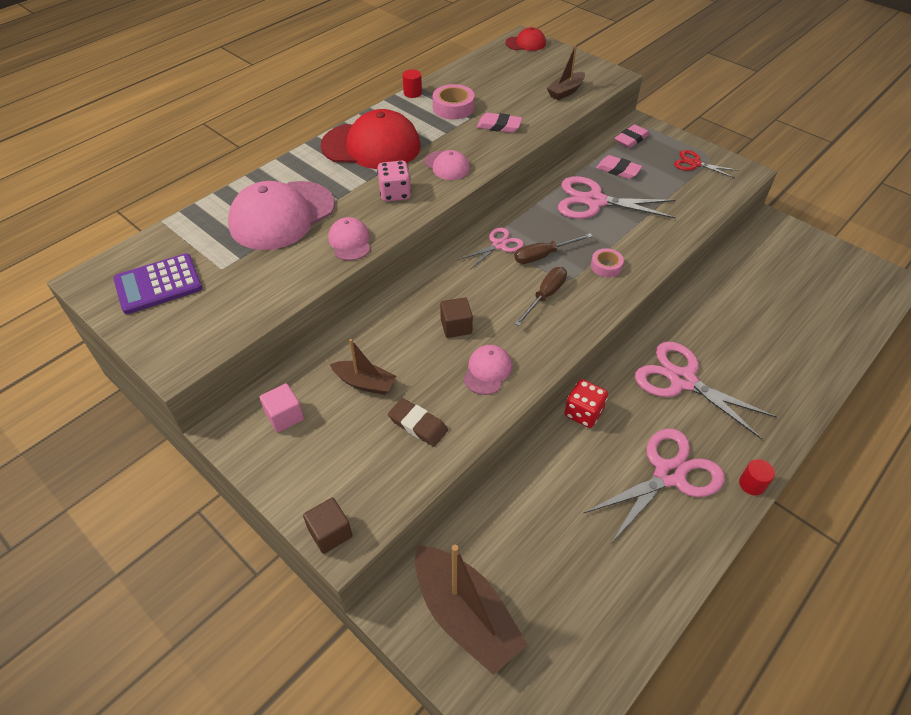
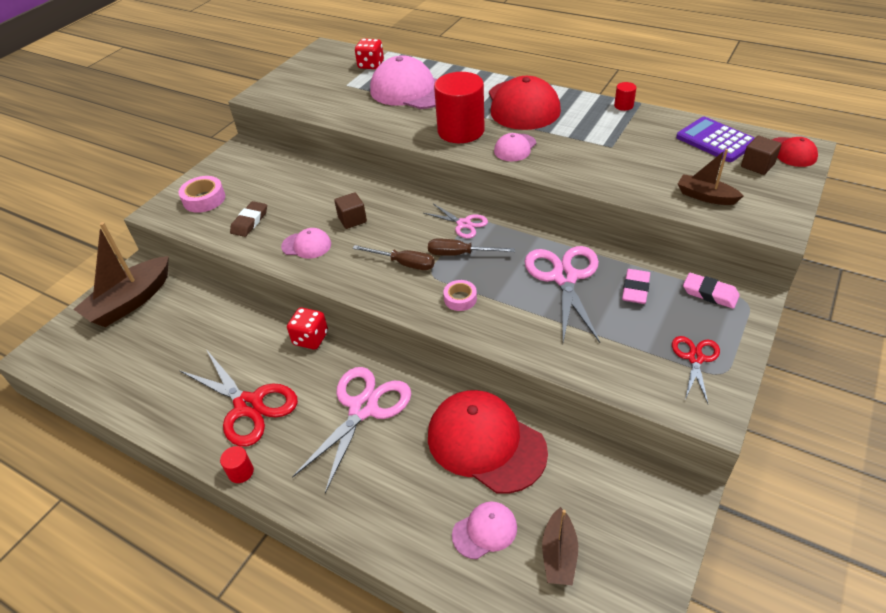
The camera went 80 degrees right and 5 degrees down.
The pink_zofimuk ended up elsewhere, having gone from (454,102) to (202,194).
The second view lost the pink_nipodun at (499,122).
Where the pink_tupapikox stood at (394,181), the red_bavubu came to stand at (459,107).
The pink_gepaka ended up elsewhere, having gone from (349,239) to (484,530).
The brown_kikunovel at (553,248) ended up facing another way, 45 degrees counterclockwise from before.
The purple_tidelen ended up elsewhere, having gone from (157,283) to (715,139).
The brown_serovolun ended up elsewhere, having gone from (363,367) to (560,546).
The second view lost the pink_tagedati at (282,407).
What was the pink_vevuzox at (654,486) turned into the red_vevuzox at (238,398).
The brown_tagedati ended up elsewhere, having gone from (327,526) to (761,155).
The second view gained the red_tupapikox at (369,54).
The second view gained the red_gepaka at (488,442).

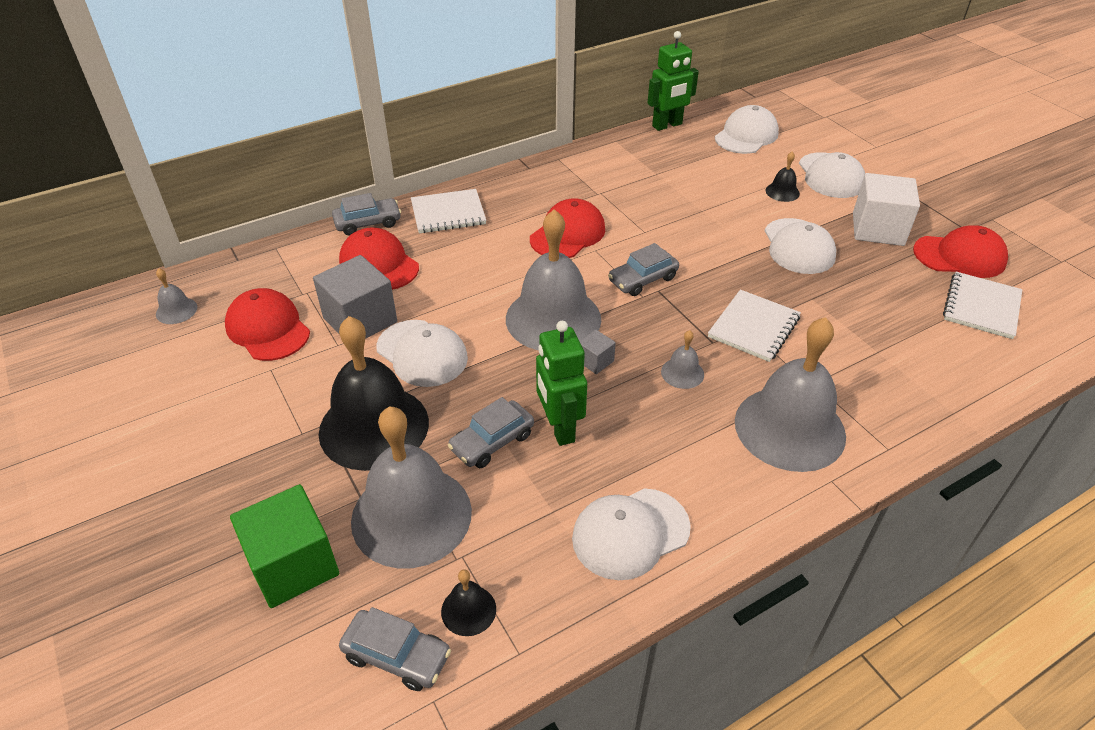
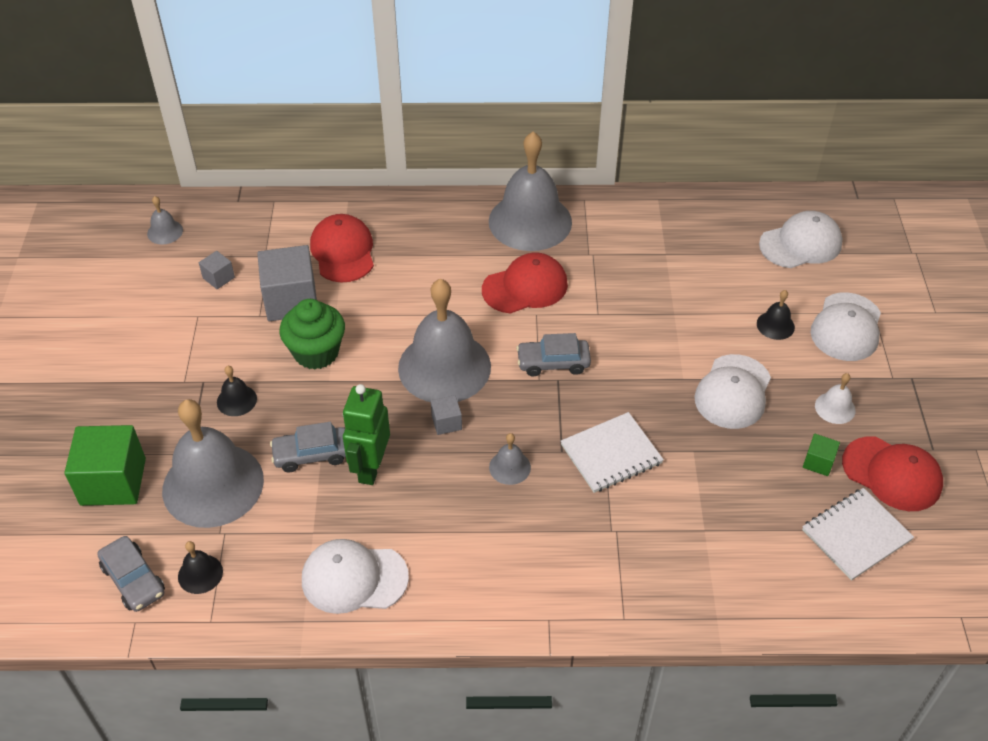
The camera went 30 degrees right and 5 degrees up.
The second view lost the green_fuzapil at (673,81).
Where the white_tagedati stood at (886,209), the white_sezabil came to stand at (835,398).
The second view lost the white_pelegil at (448,211).
The second view lost the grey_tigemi at (366,214).
Where the red_gepaka stood at (267,324), the grey_tagedati came to stand at (217,270).
The size of the black_sezabil at (374,393) changed by a factor of 0.42.
The grey_sezabil ended up elsewhere, having gone from (790,394) to (530,191).
Where the white_gepaka stood at (422,353), the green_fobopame came to stand at (312,334).
The second view gained the green_tagedati at (821,455).

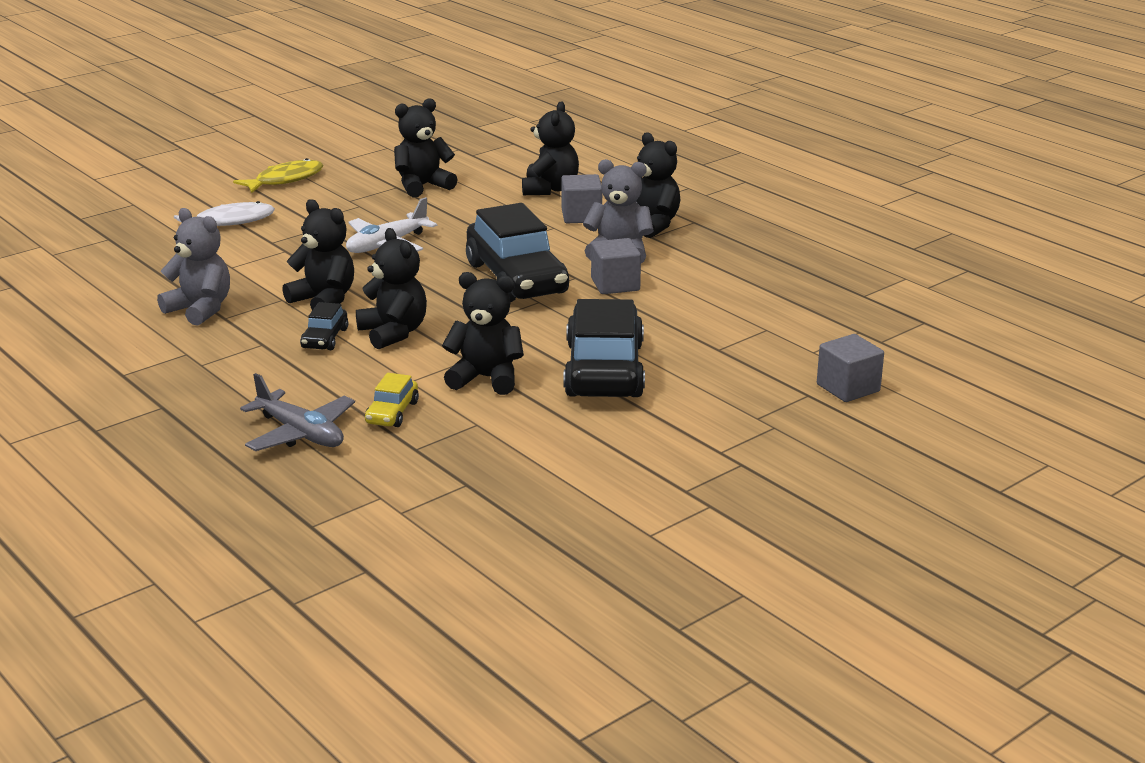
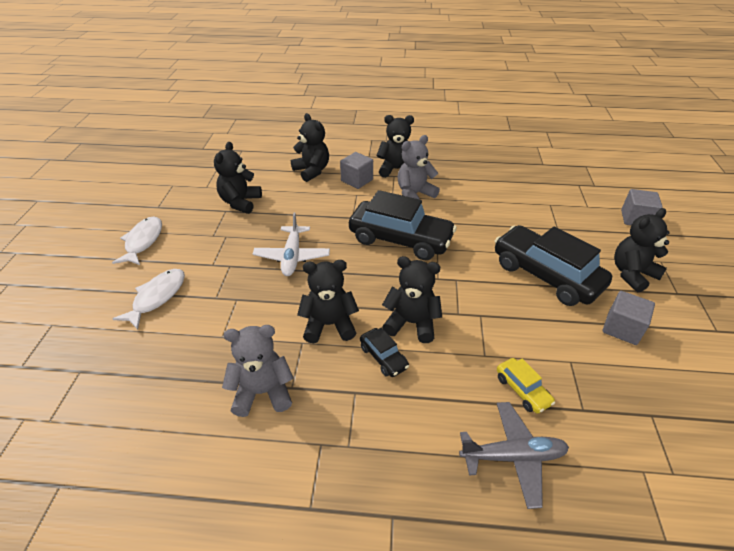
The camera went 45 degrees left and 15 degrees up.
What was the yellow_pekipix at (278,175) turned into the white_pekipix at (137,241).
The grey_tagedati ended up elsewhere, having gone from (616,266) to (629,318).
The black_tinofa ended up elsewhere, having gone from (483,333) to (641,250).

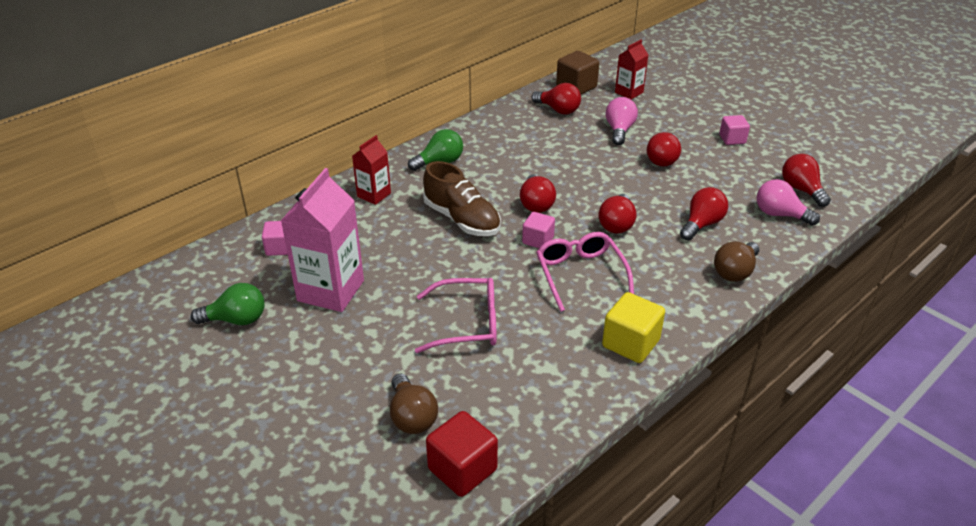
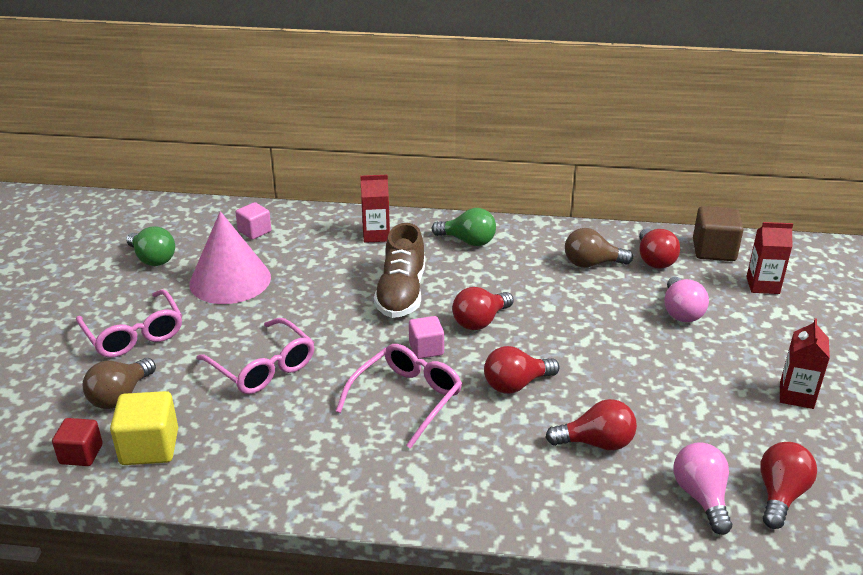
The camera went 50 degrees right and 5 degrees down.
The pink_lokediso at (621,121) ended up facing another way, 120 degrees clockwise from before.
Where the pink_tagedati stood at (734,130), the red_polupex came to stand at (805,363).
The second view lost the red_lokediso at (664,149).
Where the pink_polupex stood at (322,240), the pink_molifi came to stand at (230,257).
The brown_lokediso ended up elsewhere, having gone from (736,262) to (599,248).
The yellow_tagedati ended up elsewhere, having gone from (633,327) to (144,428).
The size of the red_tagedati at (462,454) changed by a factor of 0.65.
The second view gained the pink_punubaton at (129,323).

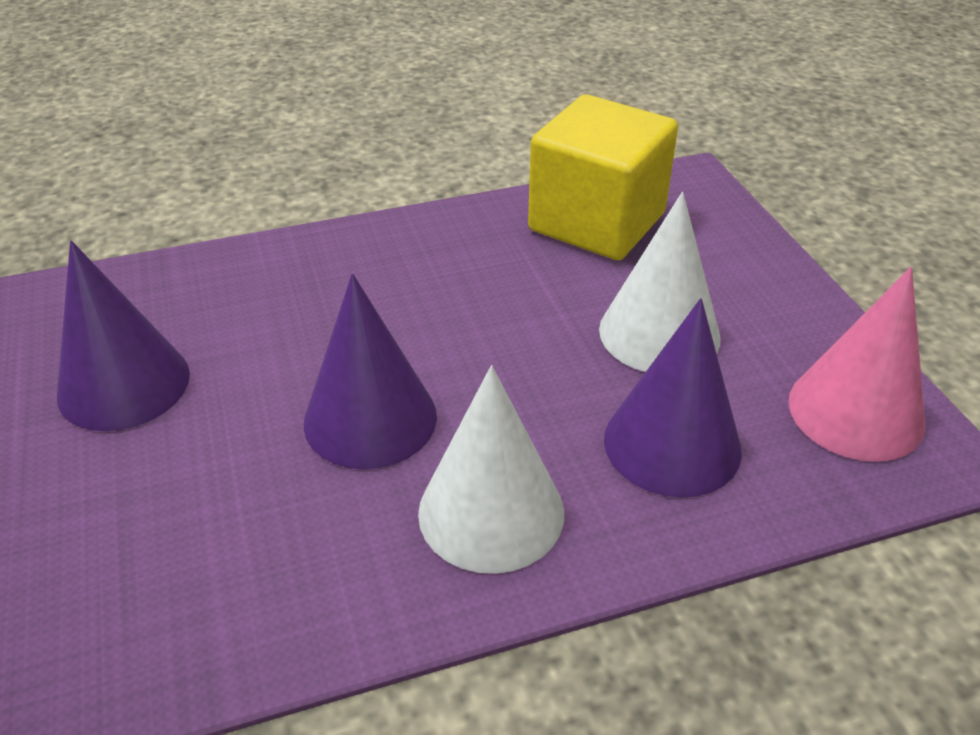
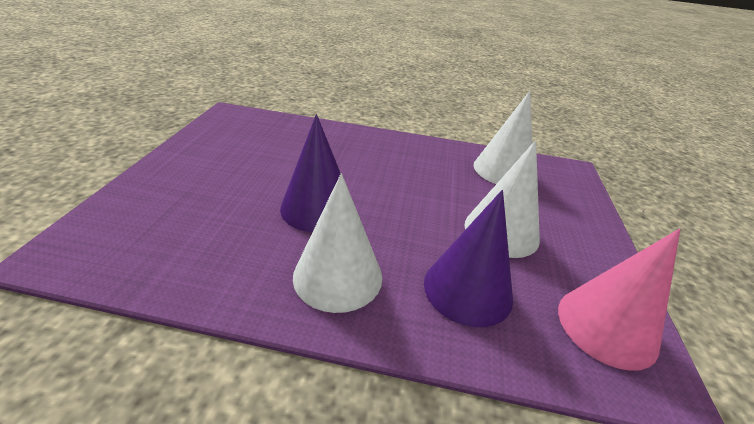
The camera went 25 degrees right and 5 degrees down.
Where the yellow_tagedati stood at (603,177), the white_molifi came to stand at (503,137).
The second view lost the purple_molifi at (123,335).

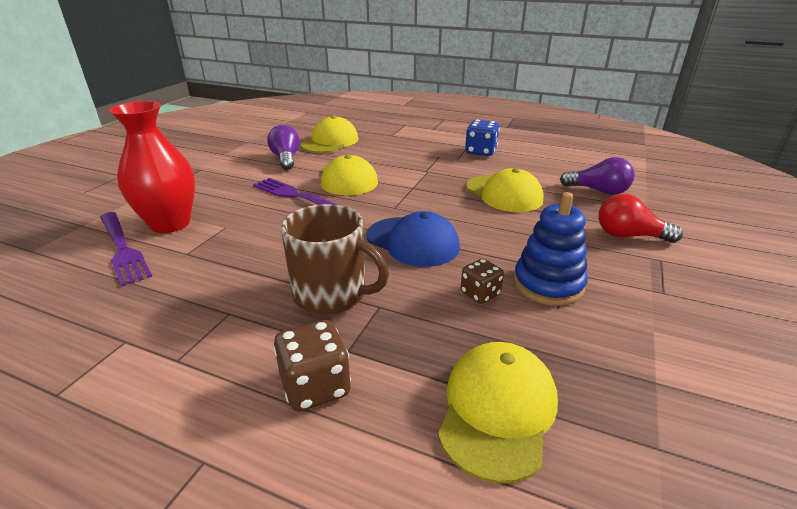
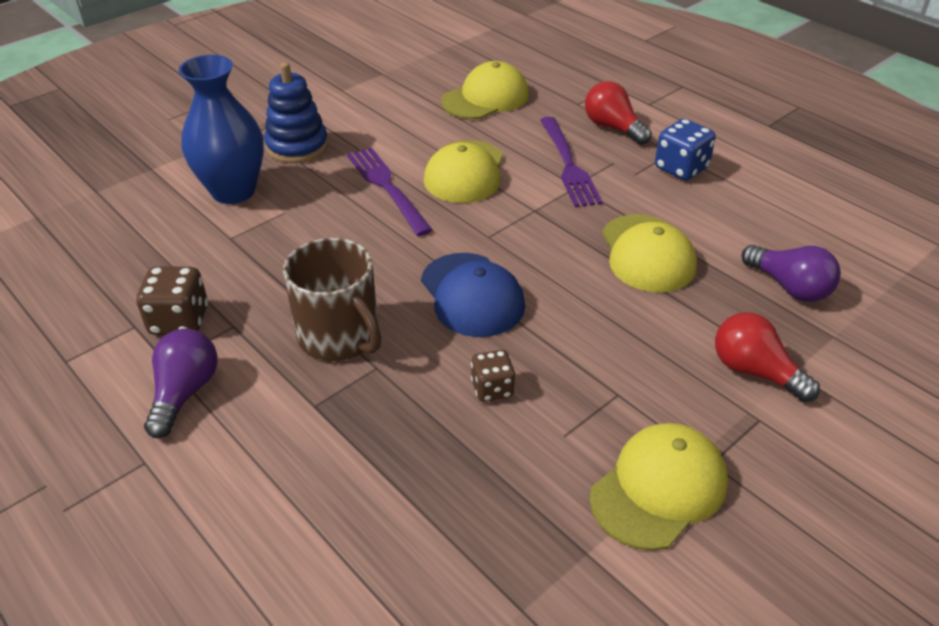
The camera went 25 degrees right and 10 degrees up.
What was the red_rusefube at (152,167) turned into the blue_rusefube at (221,129).
The purple_lokediso ended up elsewhere, having gone from (283,147) to (180,383).
The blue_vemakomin ended up elsewhere, having gone from (550,249) to (296,112).
The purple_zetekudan ended up elsewhere, having gone from (126,249) to (571,162).
The brown_tupapikox ended up elsewhere, having gone from (312,365) to (172,300).
The yellow_gepaka ended up elsewhere, having gone from (498,412) to (659,487).
The second view gained the red_lokediso at (618,113).

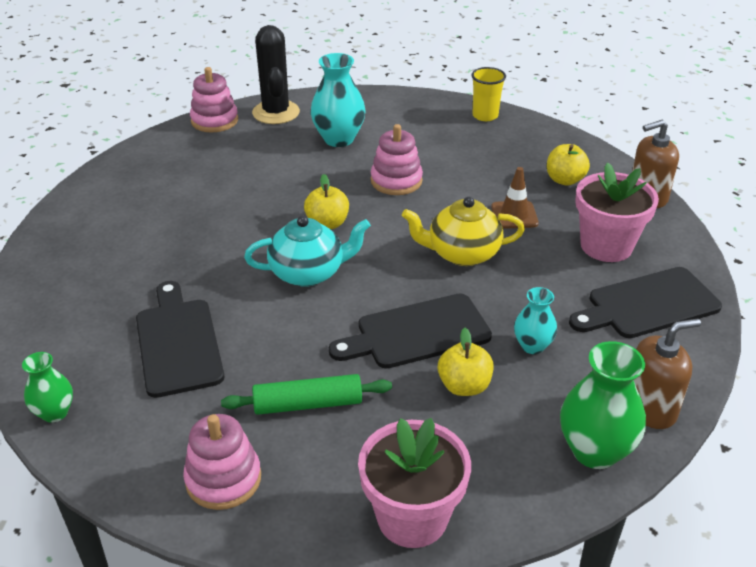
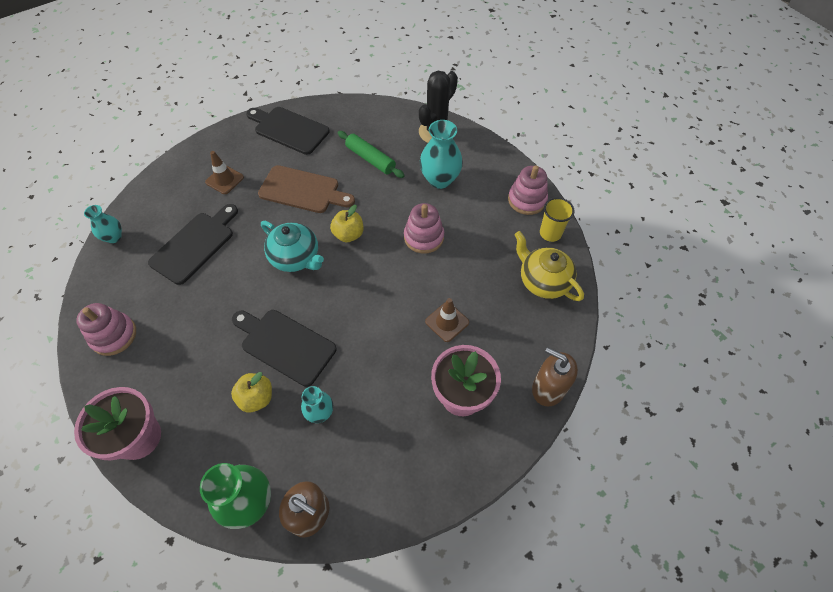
The camera went 50 degrees right and 20 degrees up.
The pink_vemakomin ended up elsewhere, having gone from (214,100) to (528,190).
The second view lost the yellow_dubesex at (568,165).
The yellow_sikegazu ended up elsewhere, having gone from (463,231) to (549,266).
The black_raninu ended up elsewhere, having gone from (645,302) to (287,131).
What was the green_rusefube at (47,387) turned into the turquoise_rusefube at (103,224).
The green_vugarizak ended up elsewhere, having gone from (306,394) to (371,154).
The second view gained the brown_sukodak at (224,172).
The second view gained the brown_raninu at (306,189).

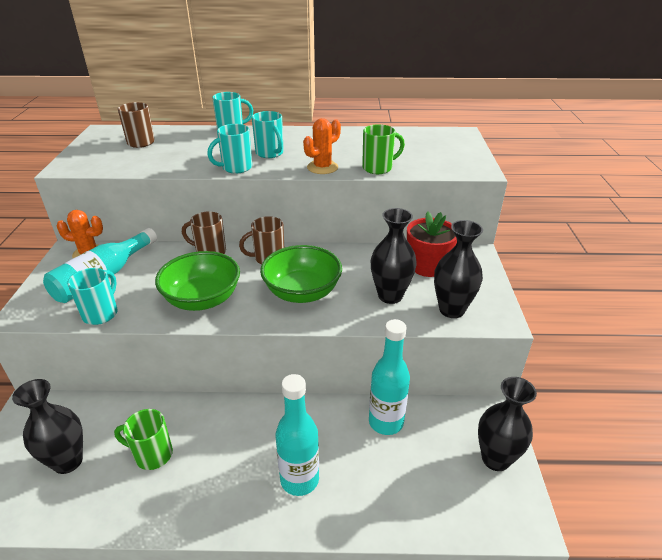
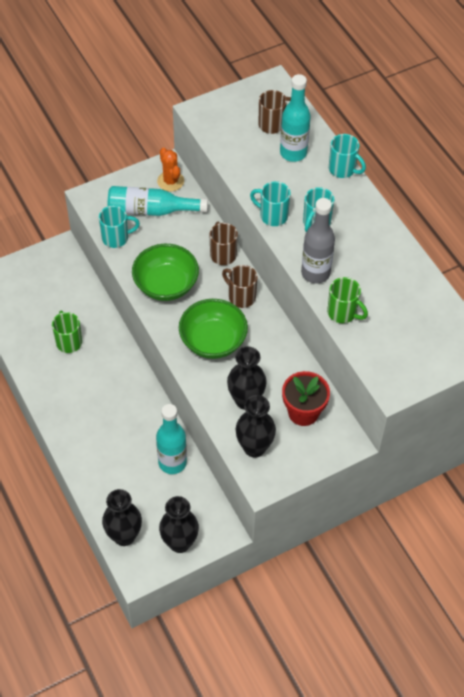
The camera went 60 degrees right and 20 degrees up.
Where the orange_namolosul stood at (322,146), the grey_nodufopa came to stand at (318,241).
The turquoise_nodufopa ended up elsewhere, having gone from (297,435) to (295,118).
The black_rusefube ended up elsewhere, having gone from (47,426) to (122,517).

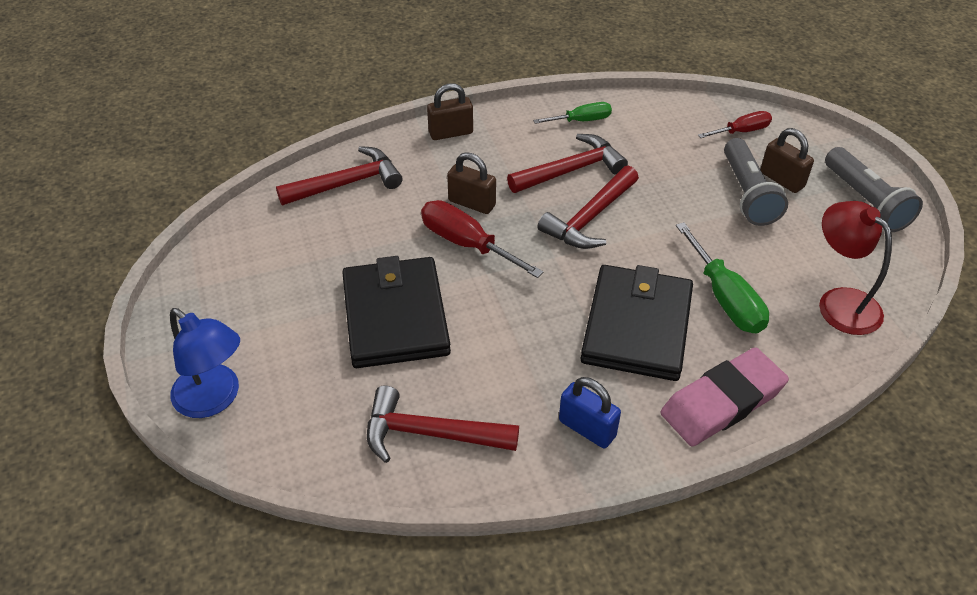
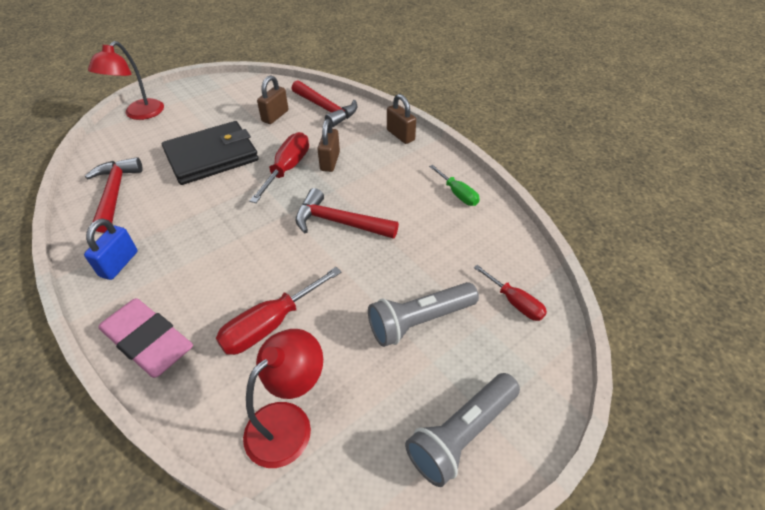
The camera went 70 degrees right and 0 degrees up.
The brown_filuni ended up elsewhere, having gone from (787,160) to (273,99).
The second view lost the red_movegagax at (567,163).
What was the green_kikunovel at (722,278) turned into the red_kikunovel at (278,311).
The second view lost the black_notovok at (636,323).
What was the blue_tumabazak at (205,363) turned into the red_tumabazak at (126,80).

